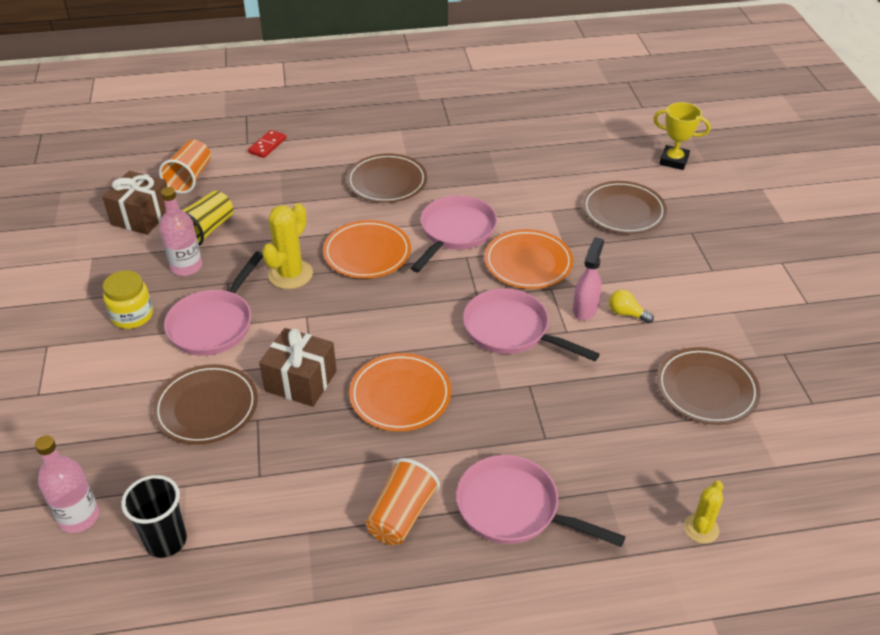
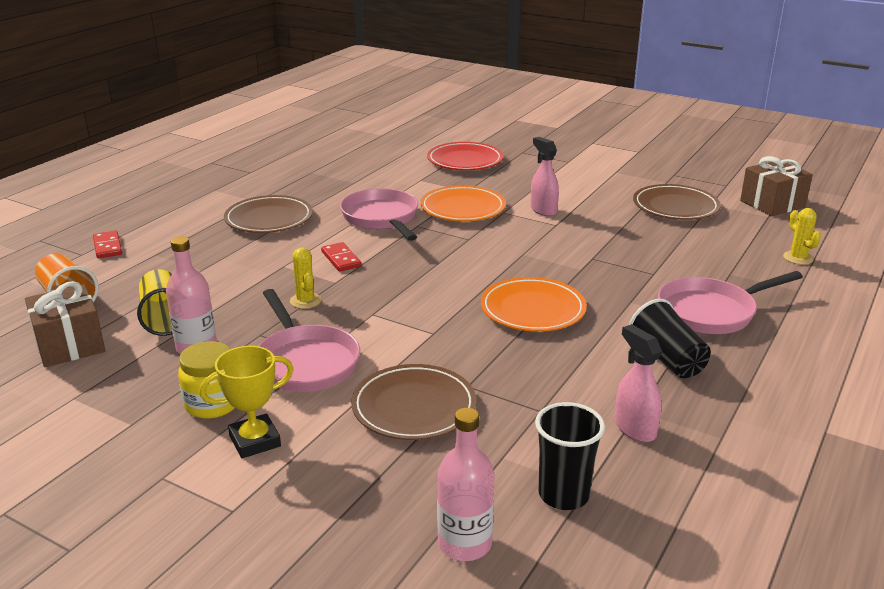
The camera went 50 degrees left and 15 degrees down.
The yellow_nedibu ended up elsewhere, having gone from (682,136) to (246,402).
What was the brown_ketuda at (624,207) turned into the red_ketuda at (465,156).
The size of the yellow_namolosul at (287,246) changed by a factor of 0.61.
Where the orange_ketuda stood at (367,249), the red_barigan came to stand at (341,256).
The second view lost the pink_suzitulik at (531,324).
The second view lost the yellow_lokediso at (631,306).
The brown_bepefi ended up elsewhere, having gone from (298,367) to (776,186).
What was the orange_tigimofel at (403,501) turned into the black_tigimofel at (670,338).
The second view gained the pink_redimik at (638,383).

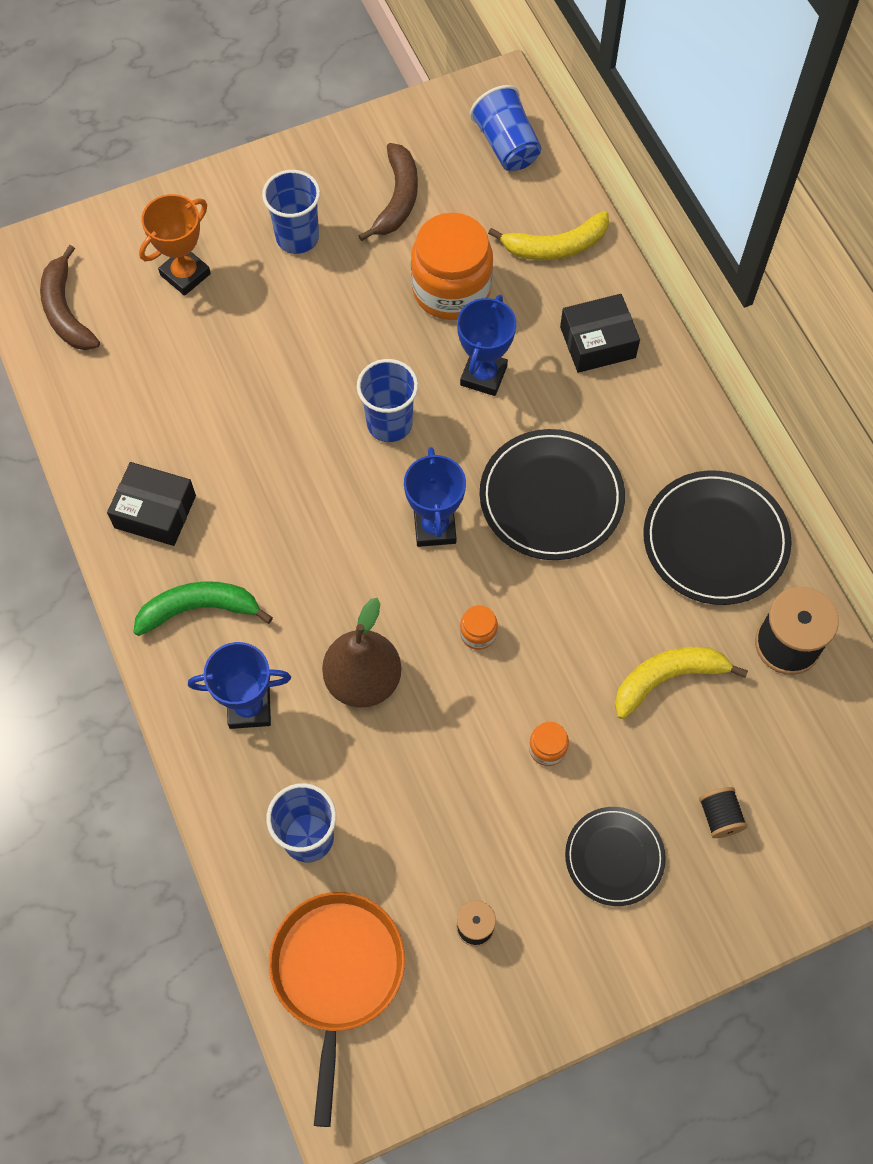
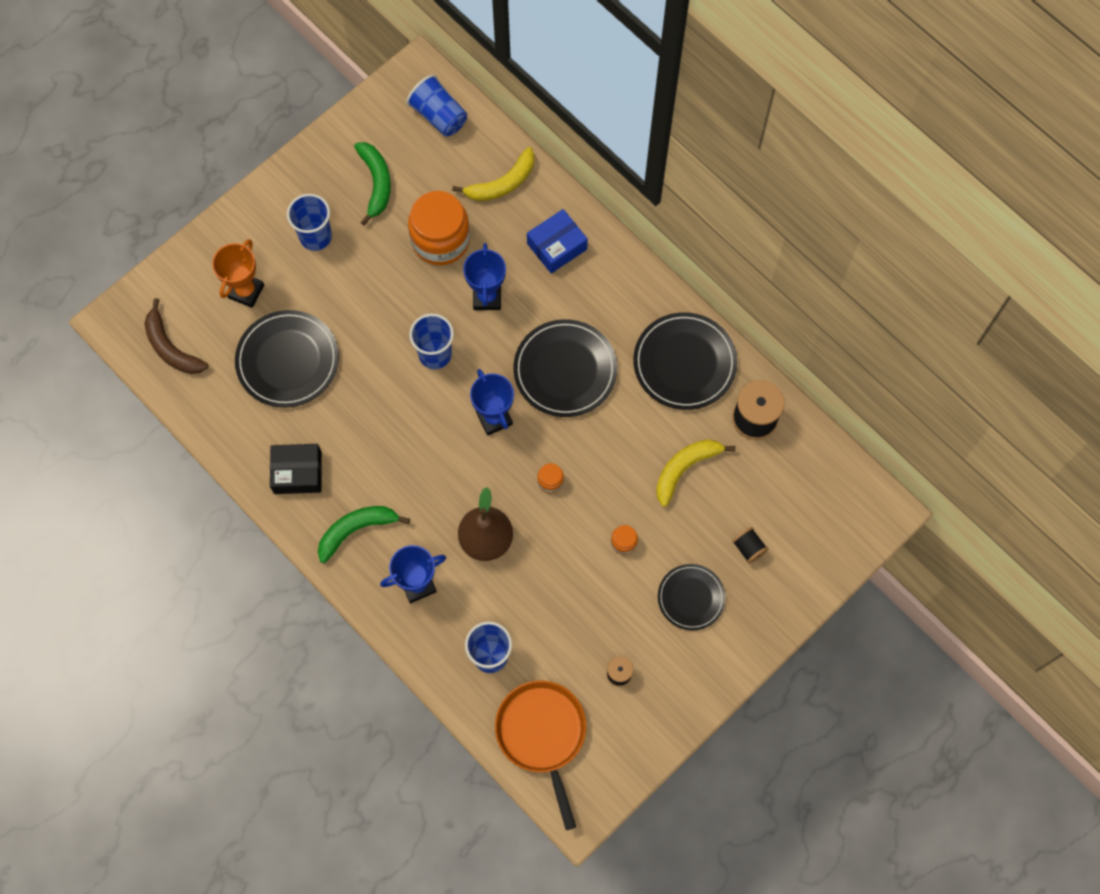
The camera went 20 degrees left and 5 degrees up.
What was the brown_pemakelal at (388,192) turned into the green_pemakelal at (372,184).
What was the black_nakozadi at (600,333) turned into the blue_nakozadi at (557,241).
The second view gained the black_ketuda at (287,359).

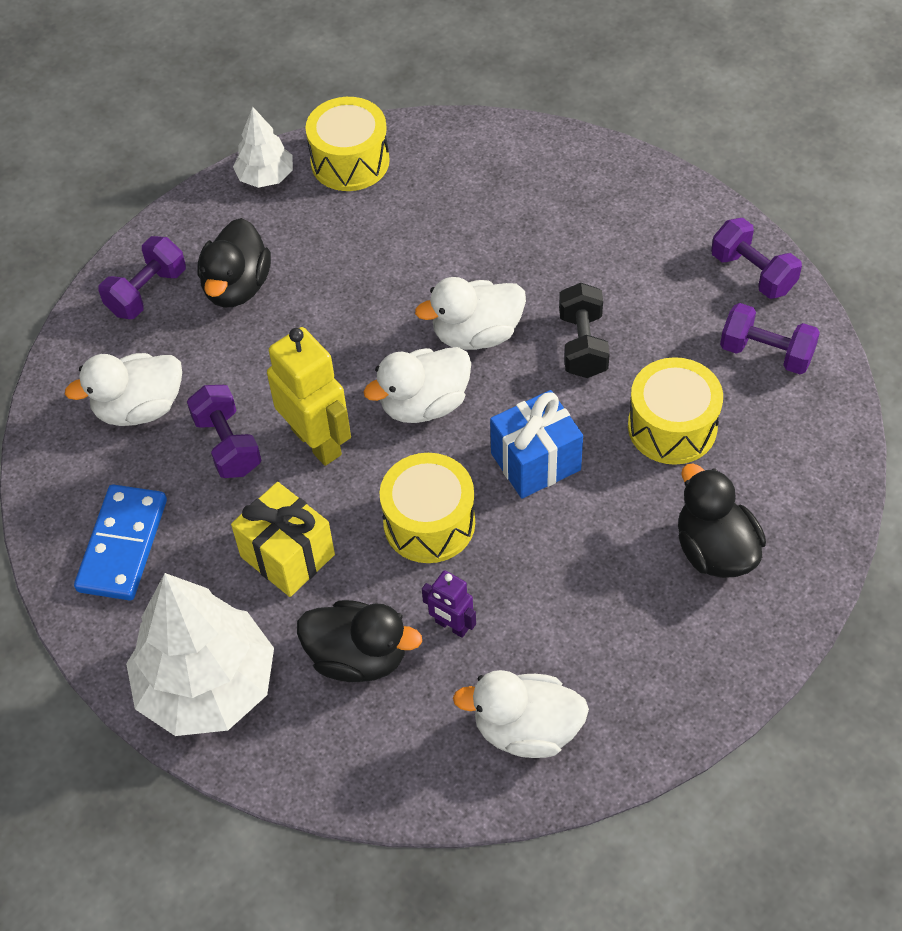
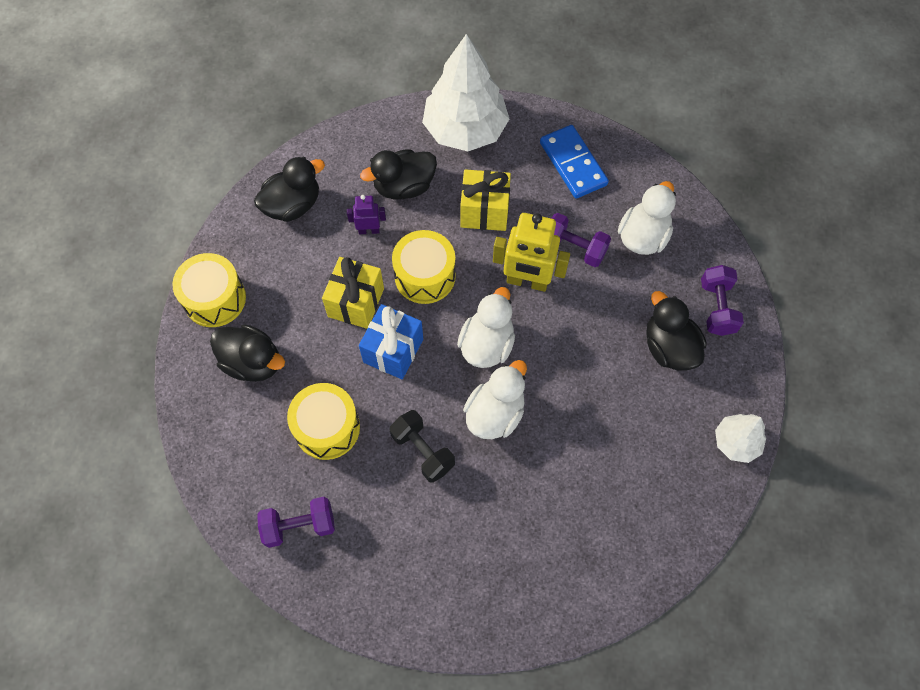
The camera went 140 degrees right and 10 degrees up.
The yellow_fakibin ended up elsewhere, having gone from (347,144) to (209,290).
The second view lost the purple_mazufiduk at (756,258).
What was the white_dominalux at (521,714) turned into the black_dominalux at (289,189).
The second view gained the yellow_bepefi at (353,293).

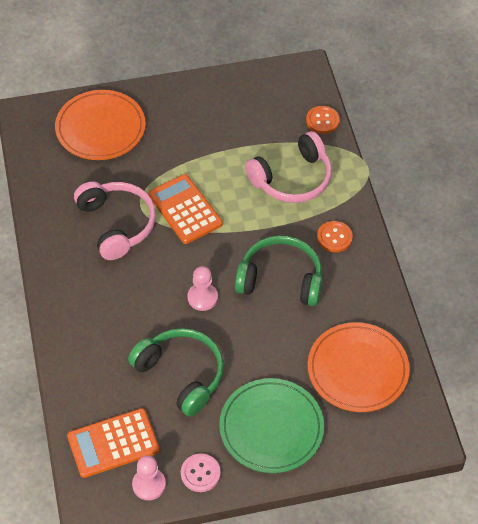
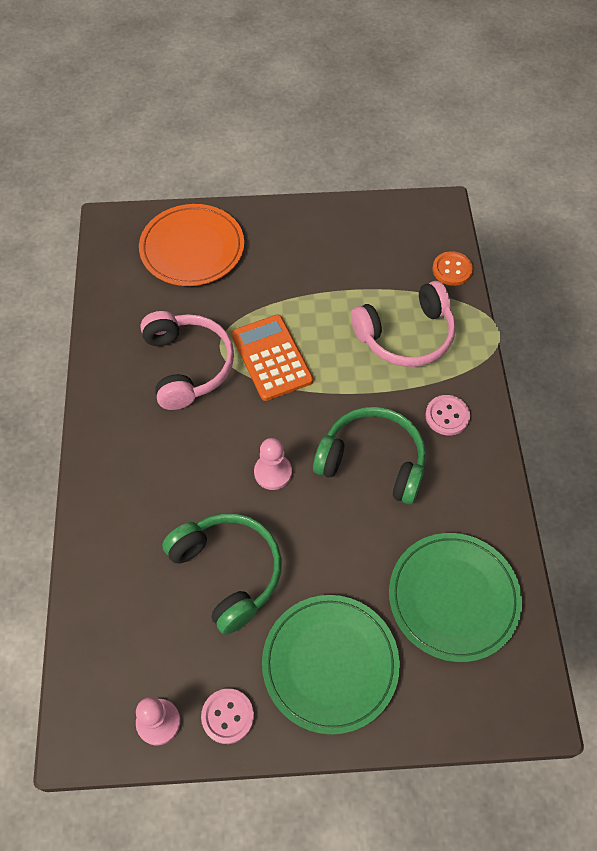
The camera went 10 degrees right and 5 degrees up.
What was the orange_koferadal at (335,236) turned into the pink_koferadal at (447,415).
What was the orange_ketuda at (359,367) turned into the green_ketuda at (455,597).
The second view lost the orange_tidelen at (113,443).

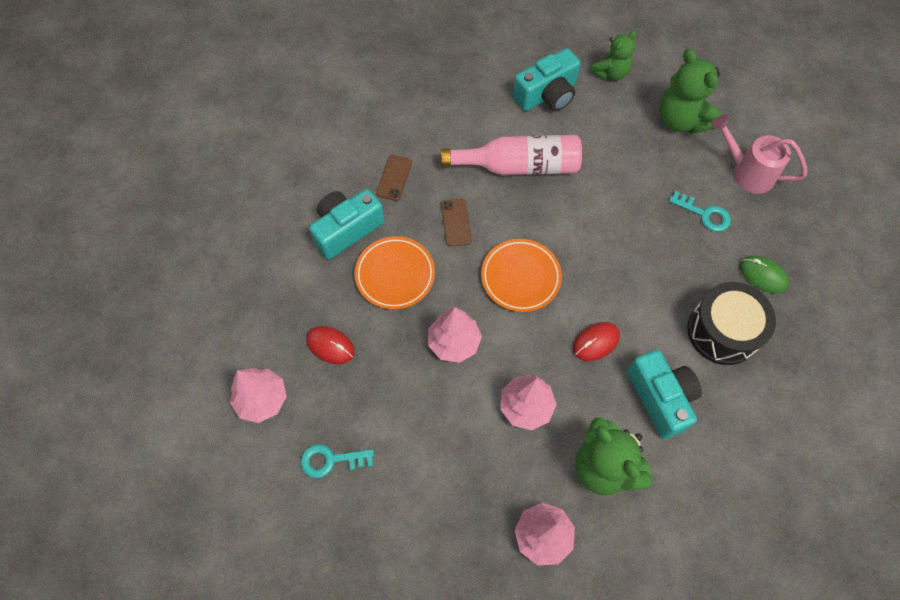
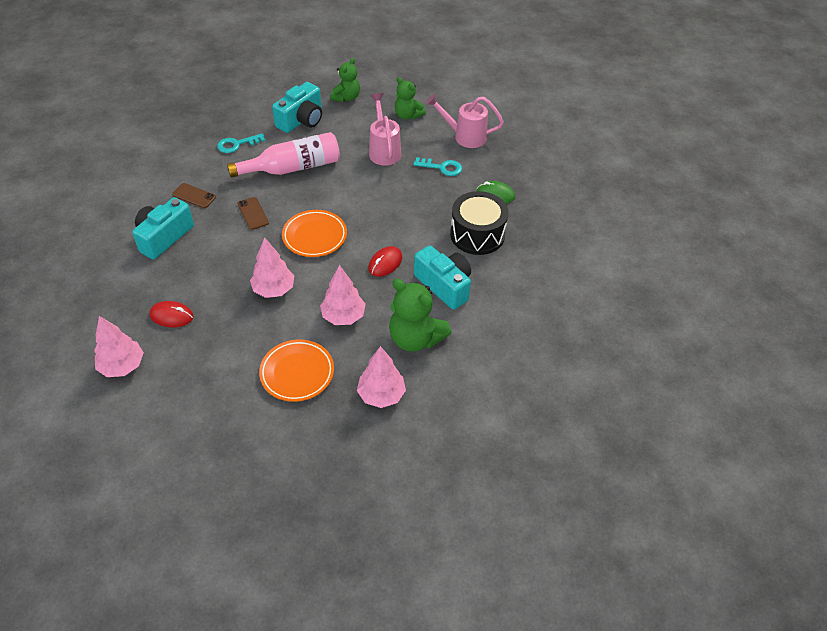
The camera went 20 degrees left and 15 degrees down.
The size of the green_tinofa at (690,91) changed by a factor of 0.64.
The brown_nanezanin at (394,178) ended up facing another way, 60 degrees counterclockwise from before.
The orange_ketuda ended up elsewhere, having gone from (394,273) to (296,370).
The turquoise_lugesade ended up elsewhere, having gone from (337,461) to (241,143).
The second view gained the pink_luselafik at (385,129).

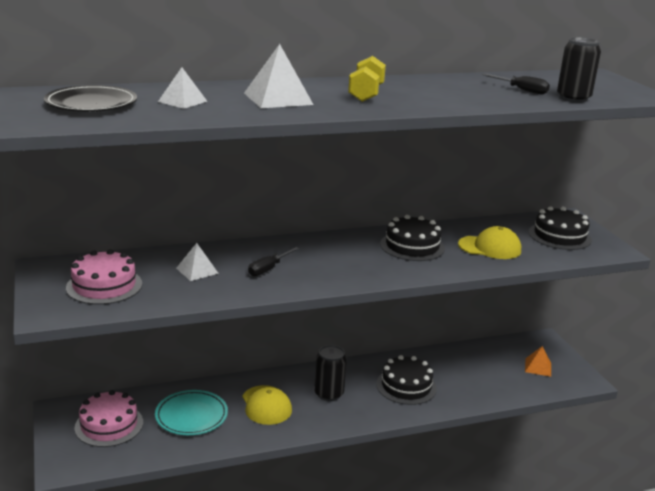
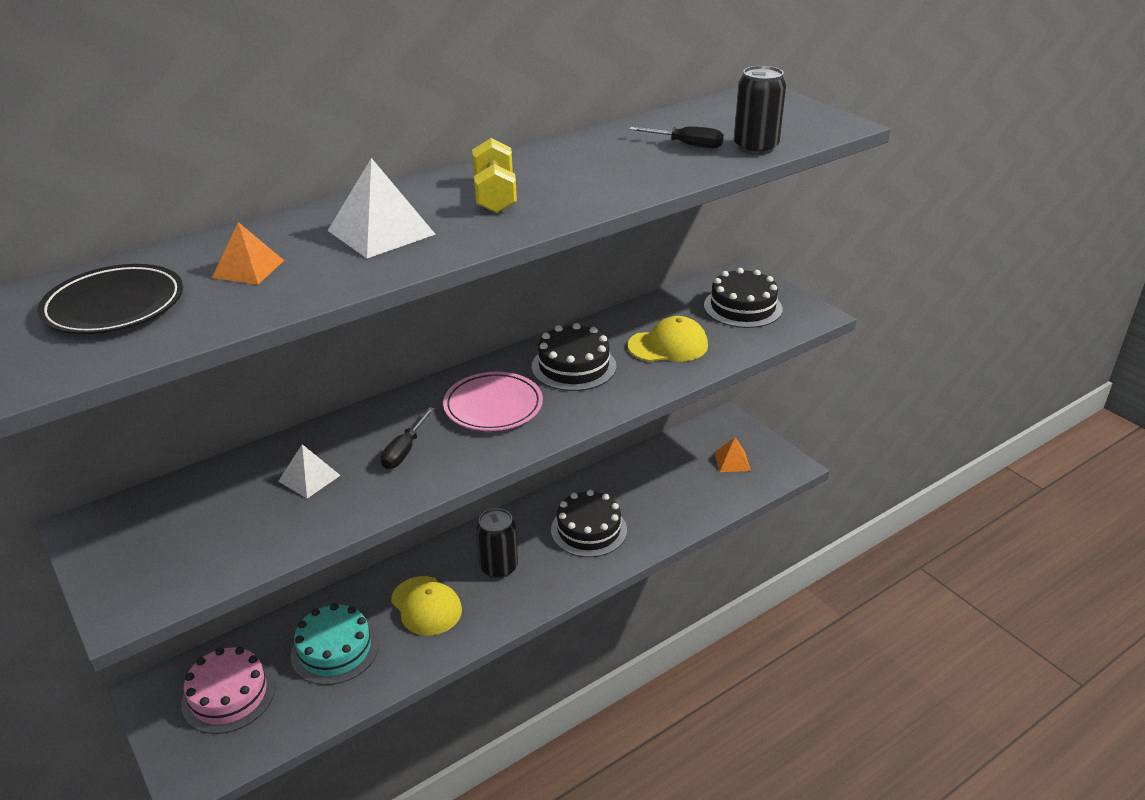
The camera went 15 degrees left and 10 degrees up.
What was the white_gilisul at (182,88) turned into the orange_gilisul at (248,253).
The second view lost the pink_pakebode at (104,277).
Where the turquoise_ketuda stood at (191,412), the turquoise_pakebode came to stand at (335,644).
The second view gained the pink_ketuda at (493,401).

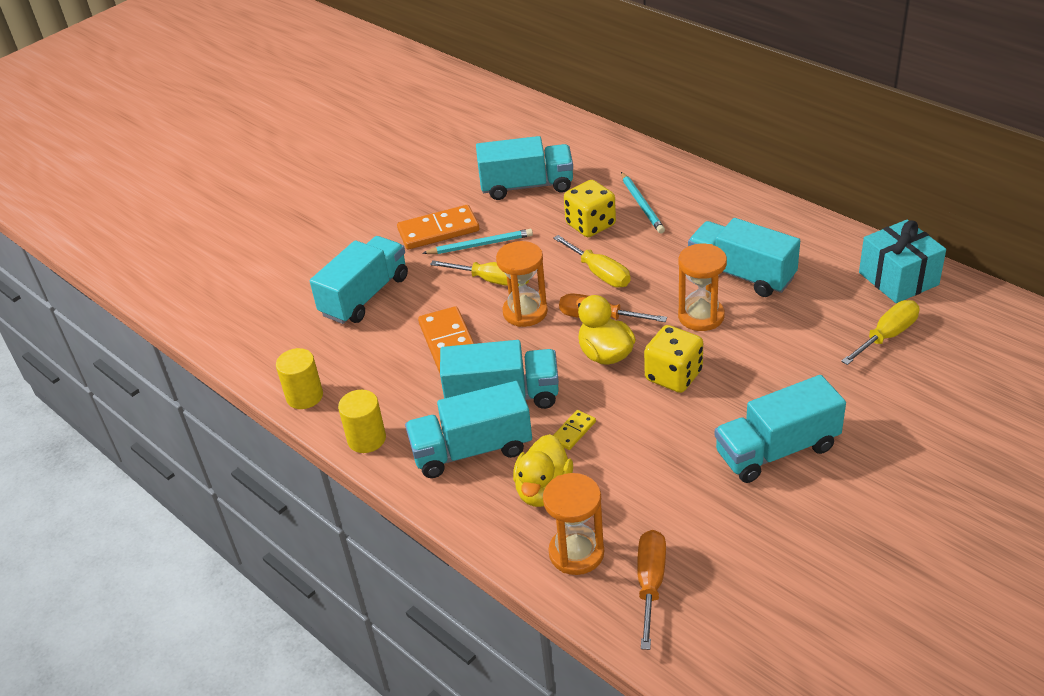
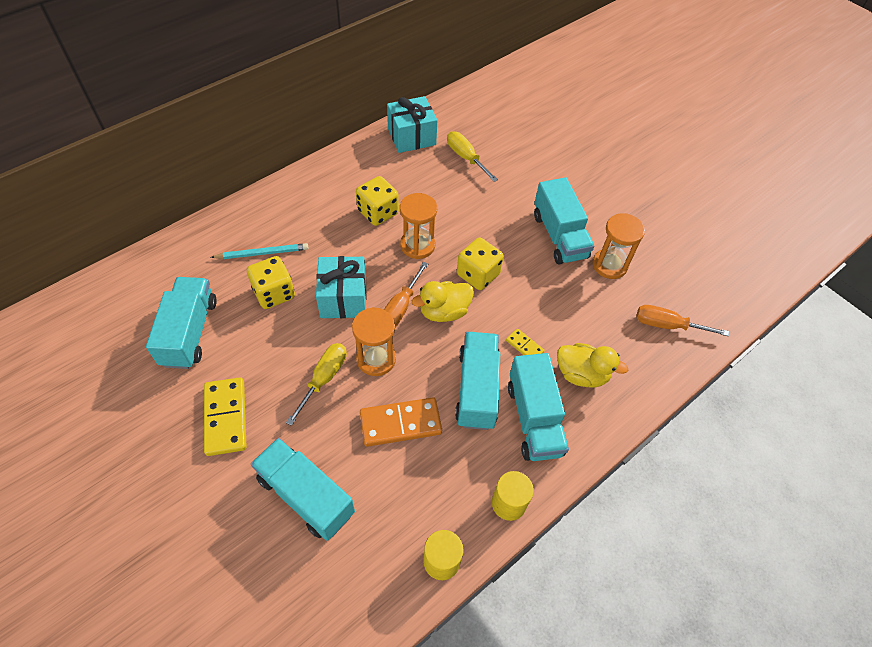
The camera went 90 degrees left and 15 degrees up.
What was the orange_barigan at (438,227) turned into the yellow_barigan at (225,416).
Where the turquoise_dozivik stood at (744,257), the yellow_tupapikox came to stand at (377,201).
The second view lost the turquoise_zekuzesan at (477,241).
Where the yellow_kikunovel stood at (592,261), the turquoise_bepefi came to stand at (341,287).
The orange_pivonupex ended up elsewhere, having gone from (573,524) to (619,246).

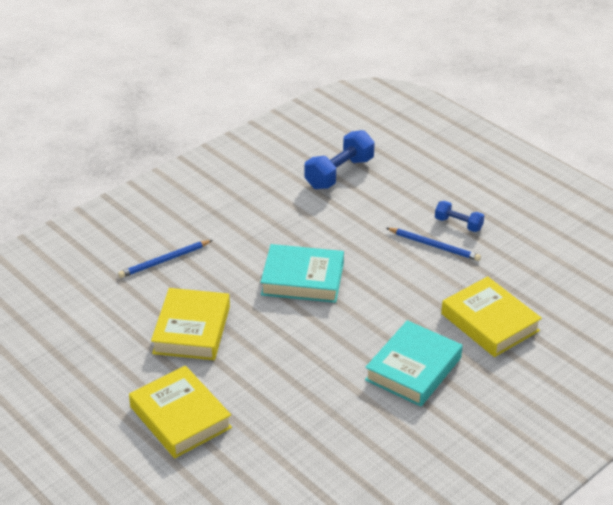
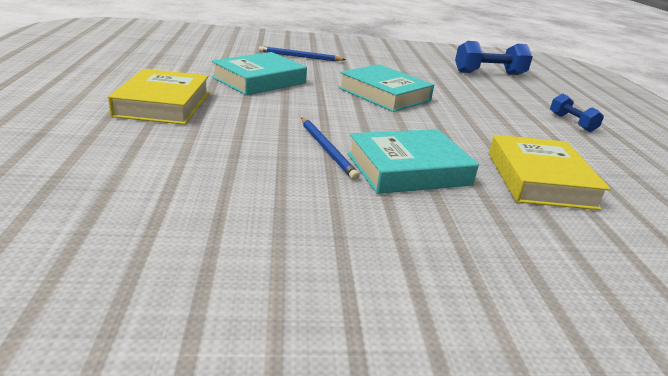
The camera went 35 degrees right and 10 degrees down.
The blue_zekuzesan ended up elsewhere, having gone from (433,244) to (330,149).
What was the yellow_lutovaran at (190,324) turned into the turquoise_lutovaran at (259,73).

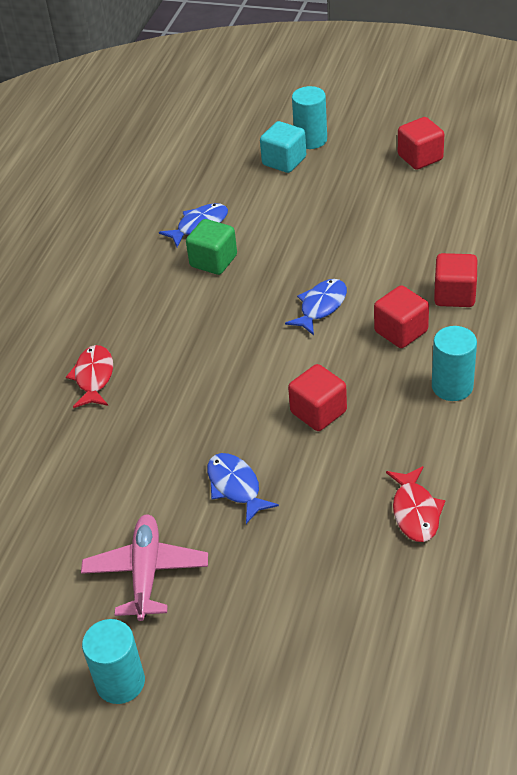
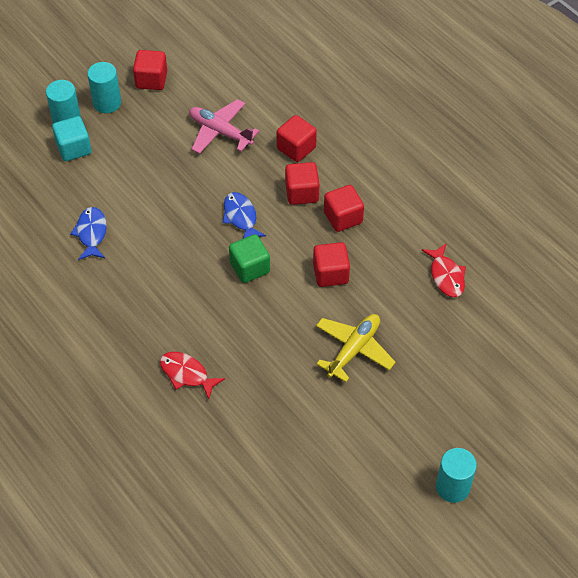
The camera went 60 degrees left and 10 degrees up.
The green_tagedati ended up elsewhere, having gone from (211,247) to (249,258).
The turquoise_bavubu ended up elsewhere, having gone from (454,363) to (104,87).
Where the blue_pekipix stood at (243,488), the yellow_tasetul came to stand at (356,348).
The red_pekipix at (415,504) ended up facing another way, 45 degrees clockwise from before.
The pink_tasetul ended up elsewhere, having gone from (144,567) to (224,126).
The second view gained the red_tagedati at (344,208).

